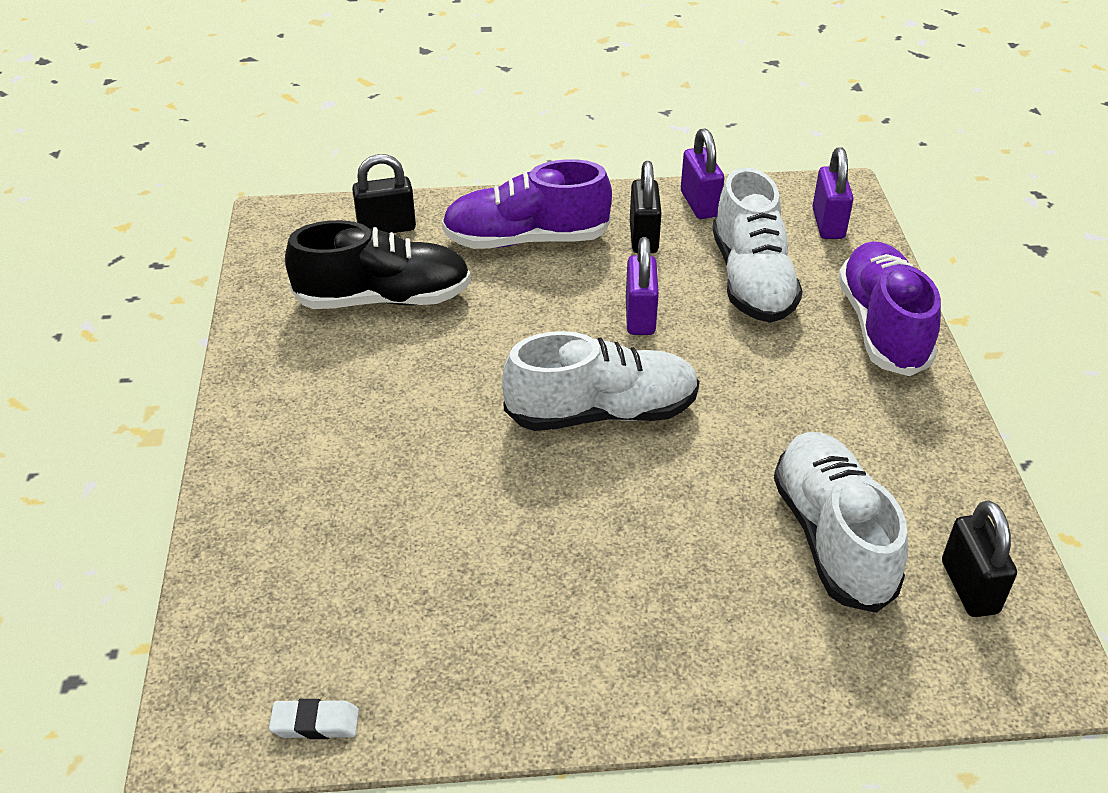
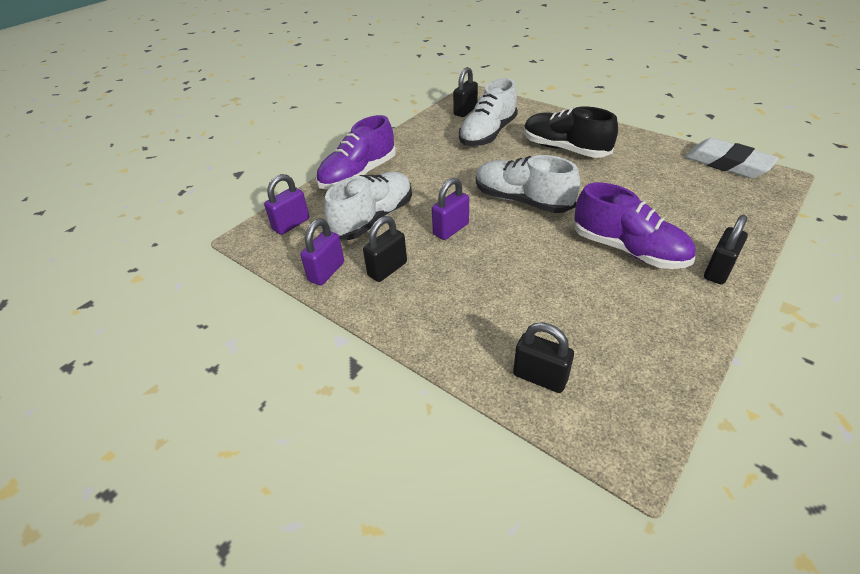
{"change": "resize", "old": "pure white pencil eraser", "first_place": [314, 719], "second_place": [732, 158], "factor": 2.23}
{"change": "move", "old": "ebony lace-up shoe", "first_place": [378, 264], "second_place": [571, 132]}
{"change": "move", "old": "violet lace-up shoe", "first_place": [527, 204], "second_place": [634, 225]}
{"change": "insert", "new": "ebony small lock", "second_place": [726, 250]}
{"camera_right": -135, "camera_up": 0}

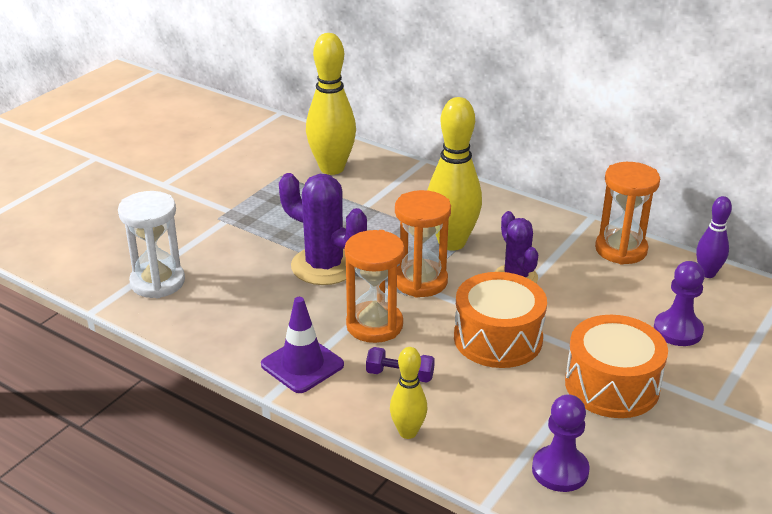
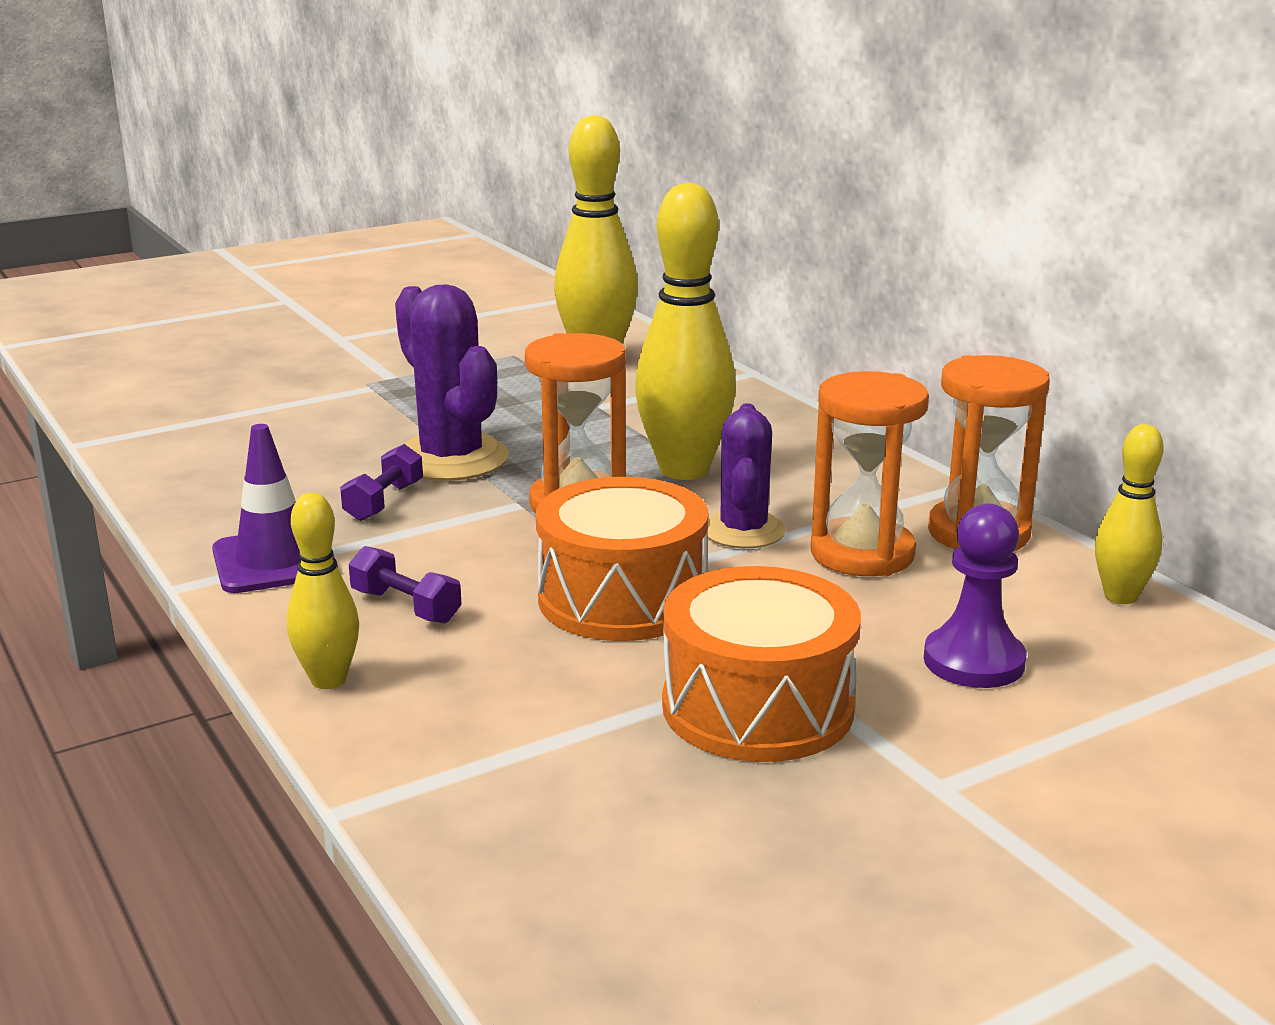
{"change": "delete", "old": "pure white sand timer", "first_place": [151, 244]}
{"change": "move", "old": "bright orange sand timer", "first_place": [375, 286], "second_place": [869, 474]}
{"change": "delete", "old": "violet pawn", "first_place": [561, 443]}
{"change": "recolor", "old": "violet skittle", "new": "golden skittle", "first_place": [714, 237], "second_place": [1129, 514]}
{"change": "insert", "new": "violet hand weight", "second_place": [381, 482]}
{"camera_right": 25, "camera_up": -10}

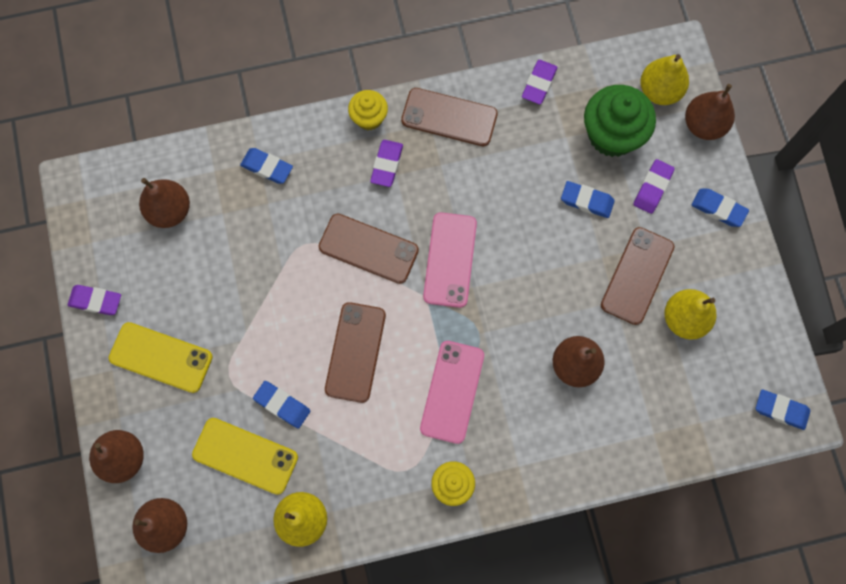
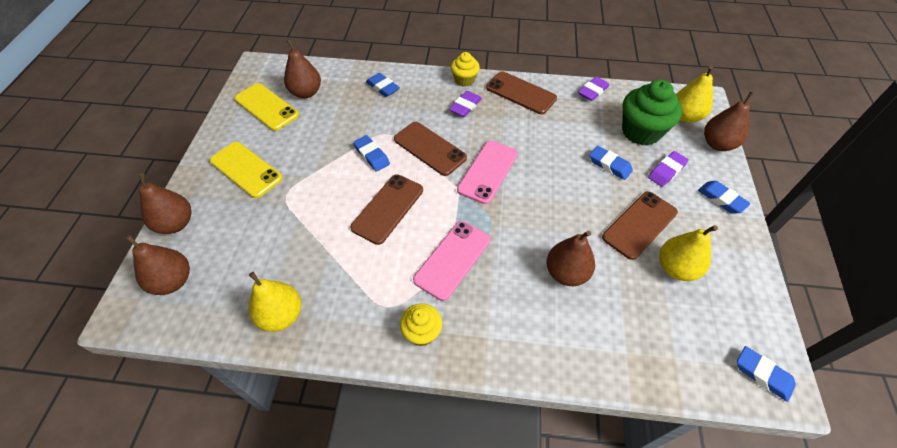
{"change": "delete", "old": "violet pencil eraser", "first_place": [94, 300]}
{"change": "move", "old": "golden phone", "first_place": [245, 456], "second_place": [266, 107]}
{"change": "move", "old": "cobalt pencil eraser", "first_place": [281, 405], "second_place": [371, 153]}
{"camera_right": 20, "camera_up": -20}

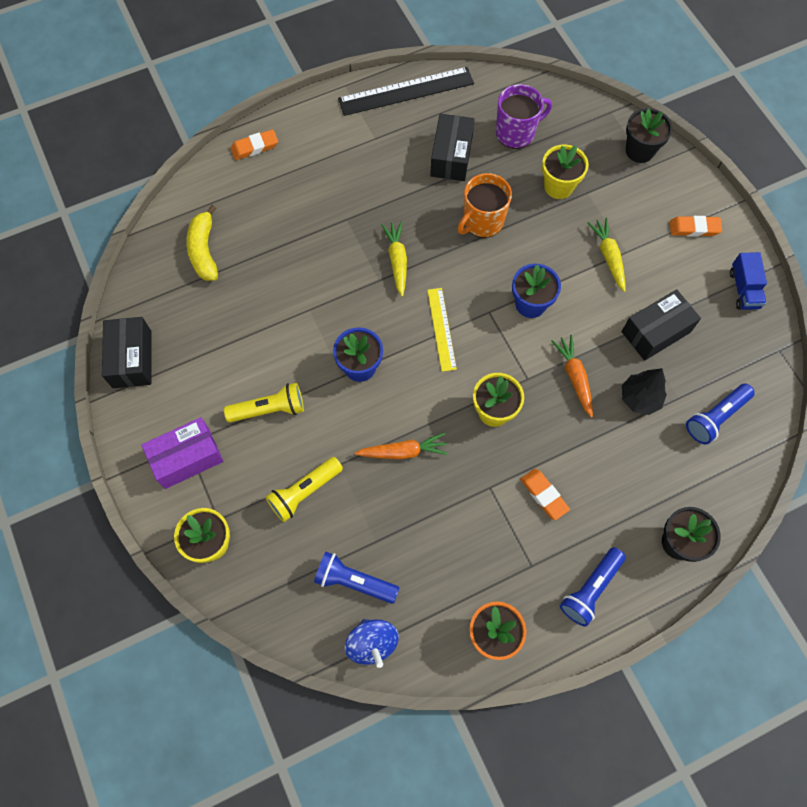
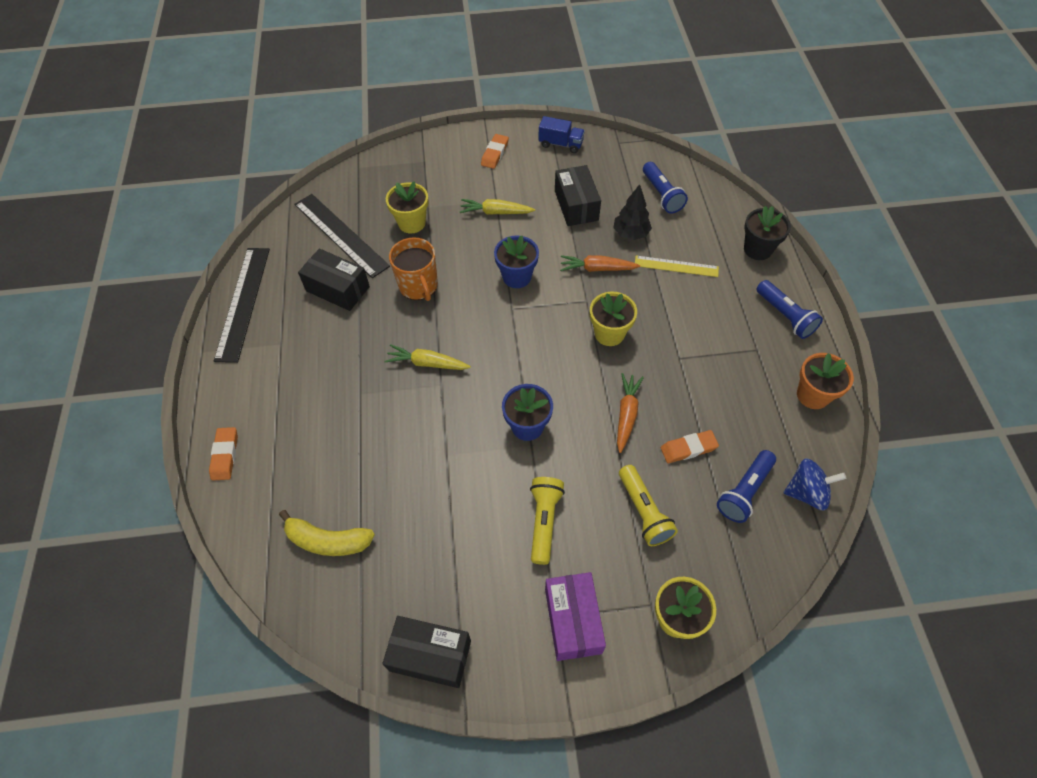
{"change": "move", "old": "golden measuring stick", "first_place": [442, 330], "second_place": [677, 266]}
{"change": "replace", "old": "violet coffee mug", "new": "ebony measuring stick", "first_place": [524, 116], "second_place": [342, 236]}
{"change": "move", "old": "bright orange pencil eraser", "first_place": [545, 494], "second_place": [690, 446]}
{"change": "delete", "old": "ebony potted plant", "first_place": [649, 135]}
{"camera_right": -70, "camera_up": -10}

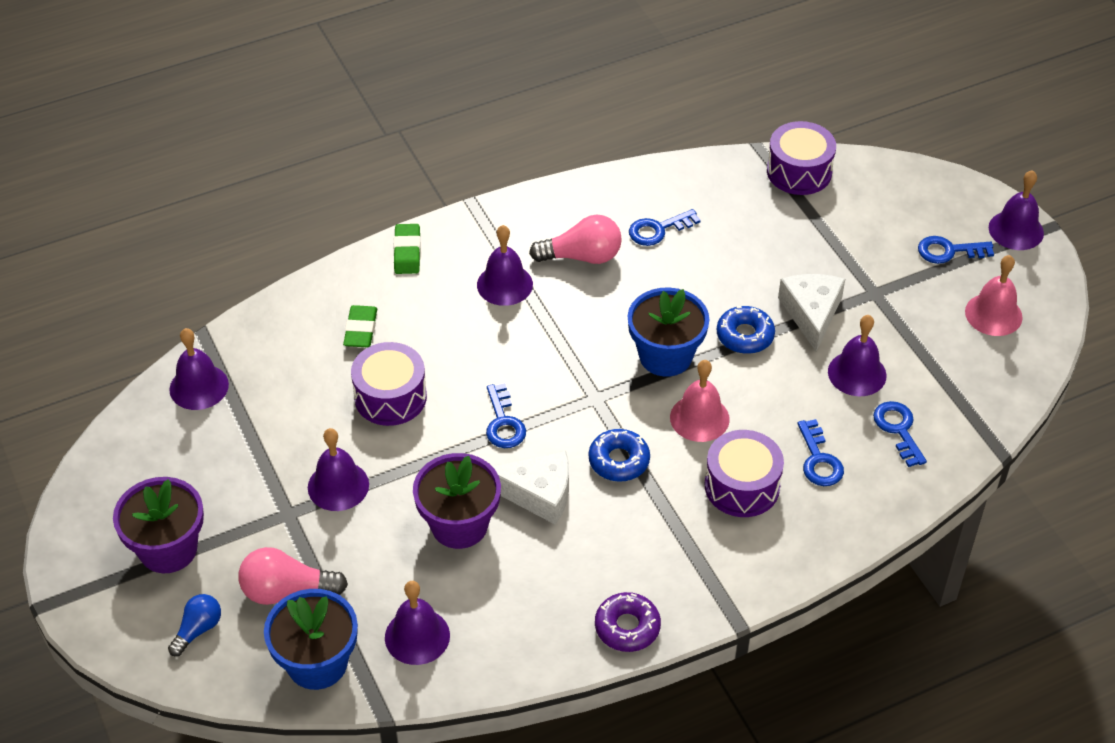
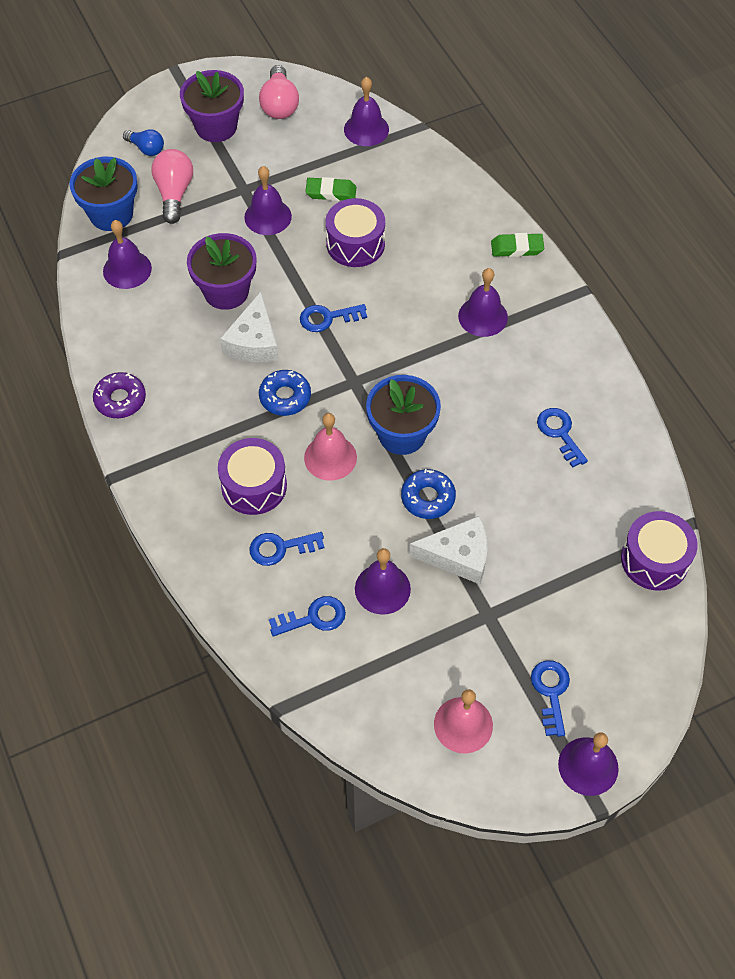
{"change": "move", "old": "green pencil eraser", "first_place": [360, 326], "second_place": [330, 189]}
{"change": "move", "old": "rosy lightbulb", "first_place": [575, 239], "second_place": [279, 92]}
{"camera_right": 90, "camera_up": 10}

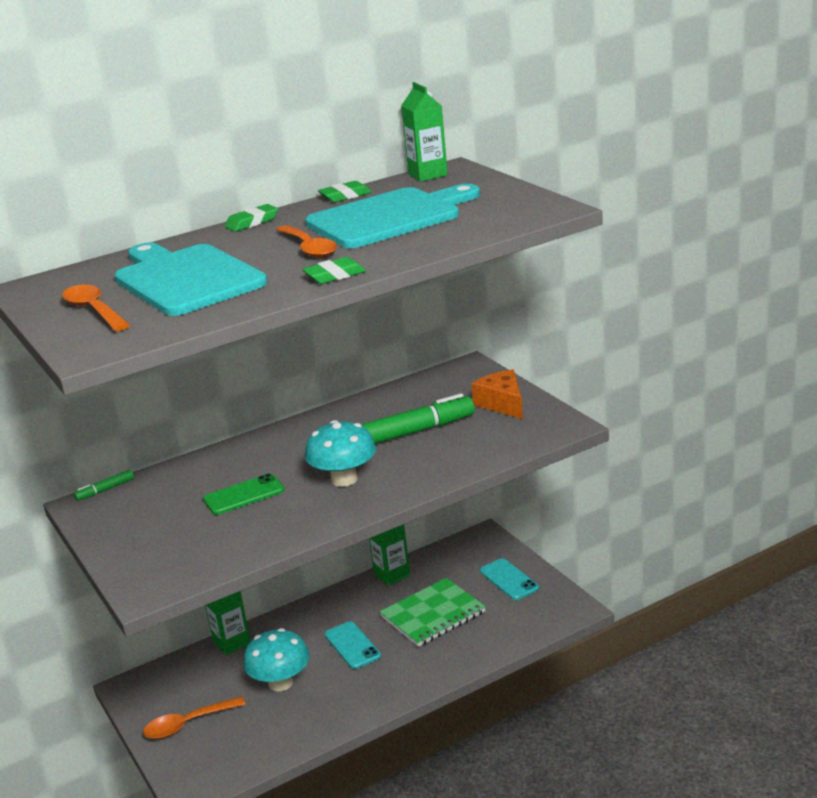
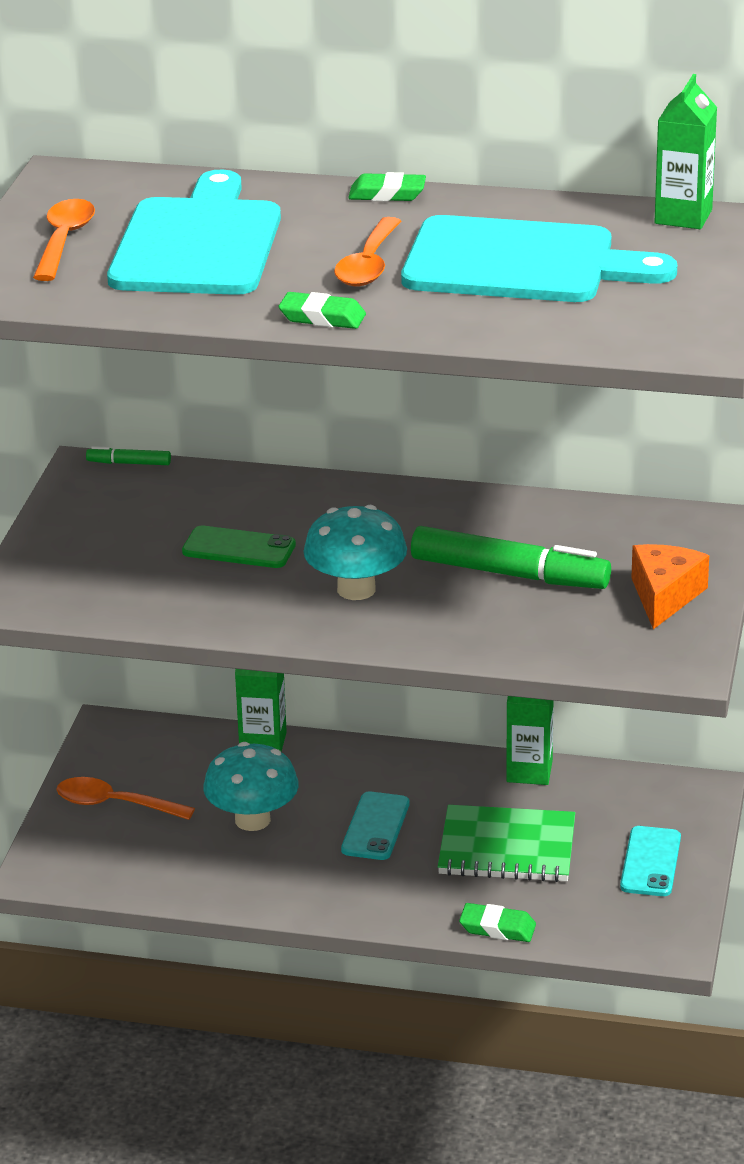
{"change": "move", "old": "green pencil eraser", "first_place": [345, 191], "second_place": [497, 922]}
{"camera_right": 40, "camera_up": 5}

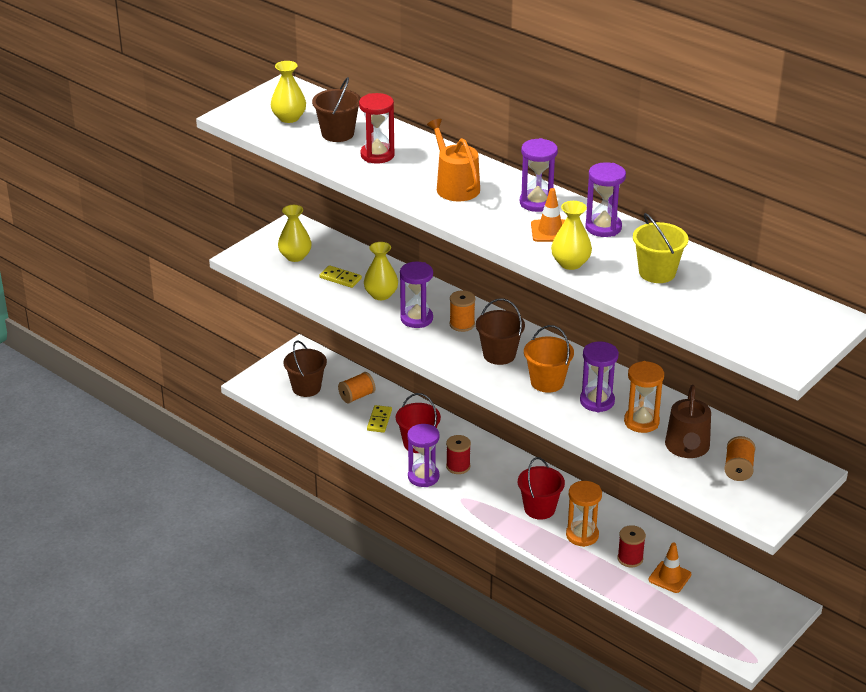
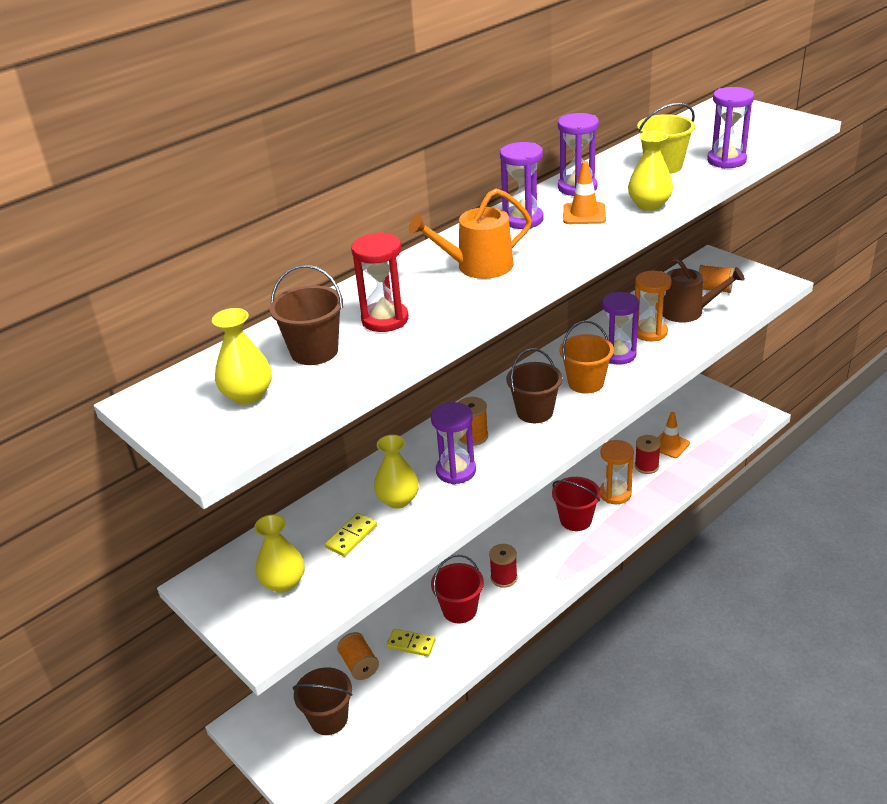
{"change": "move", "old": "violet sand timer", "first_place": [423, 455], "second_place": [730, 128]}
{"camera_right": -80, "camera_up": 0}

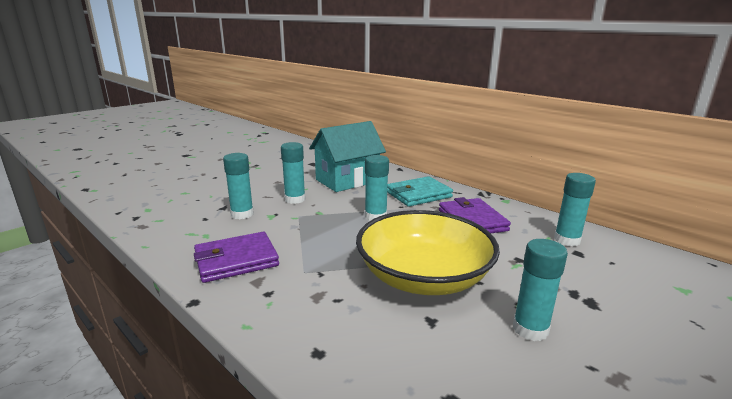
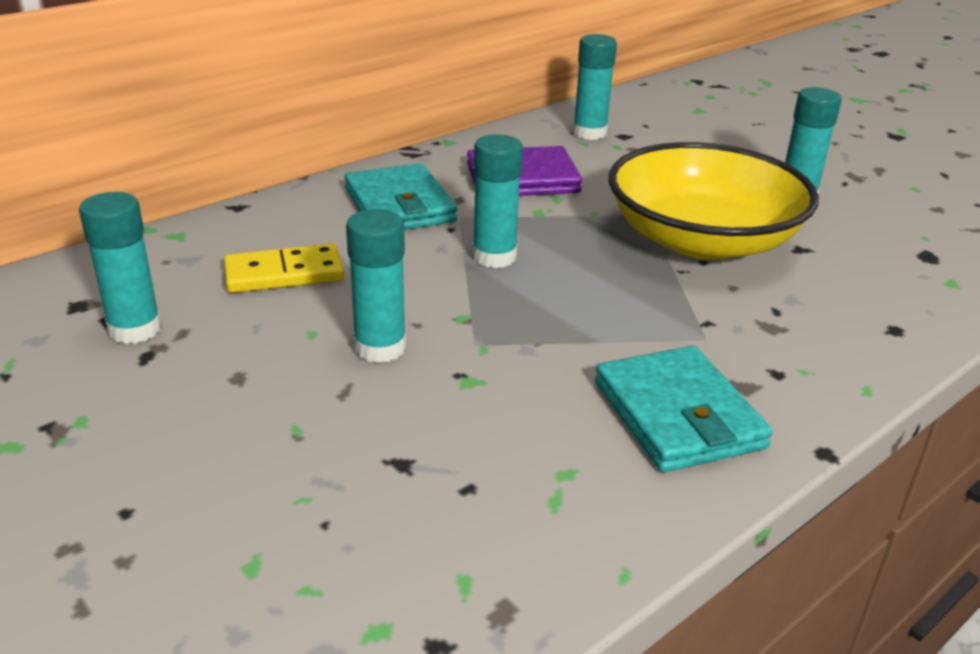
{"change": "recolor", "old": "violet wallet", "new": "teal wallet", "first_place": [236, 257], "second_place": [684, 409]}
{"change": "move", "old": "teal glue stick", "first_place": [238, 186], "second_place": [120, 268]}
{"change": "replace", "old": "teal cottage", "new": "golden domino piece", "first_place": [347, 156], "second_place": [284, 268]}
{"camera_right": -85, "camera_up": 10}

